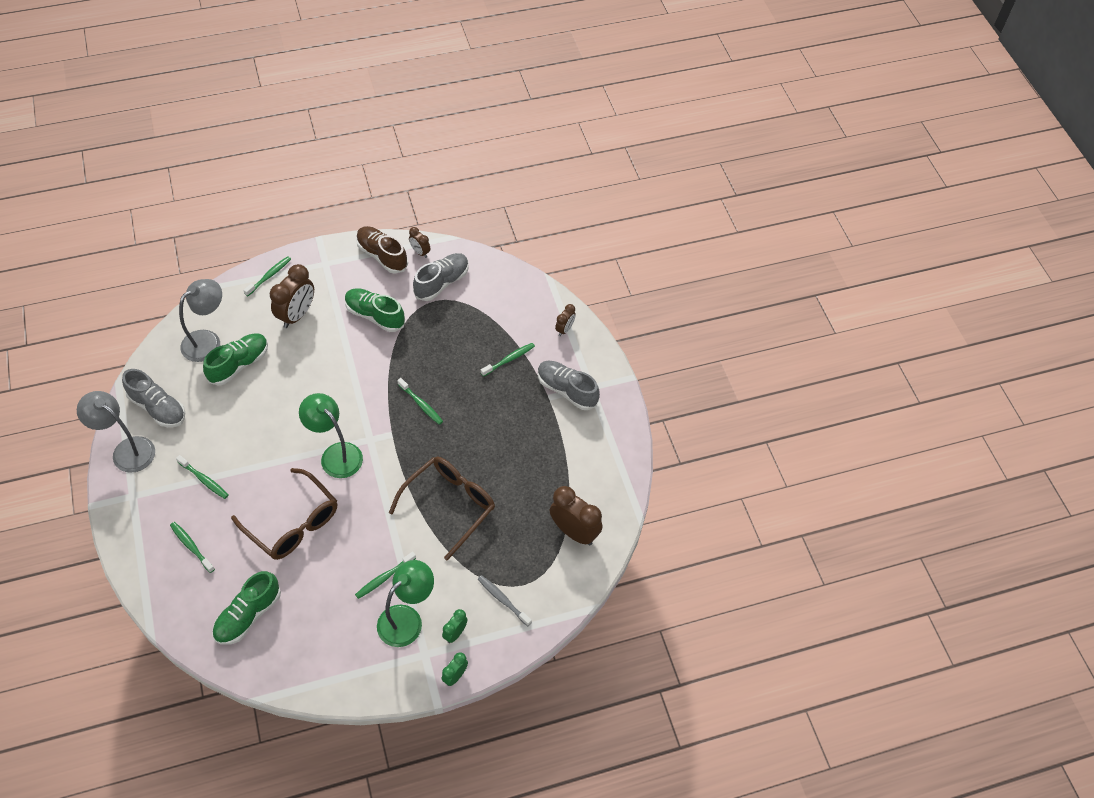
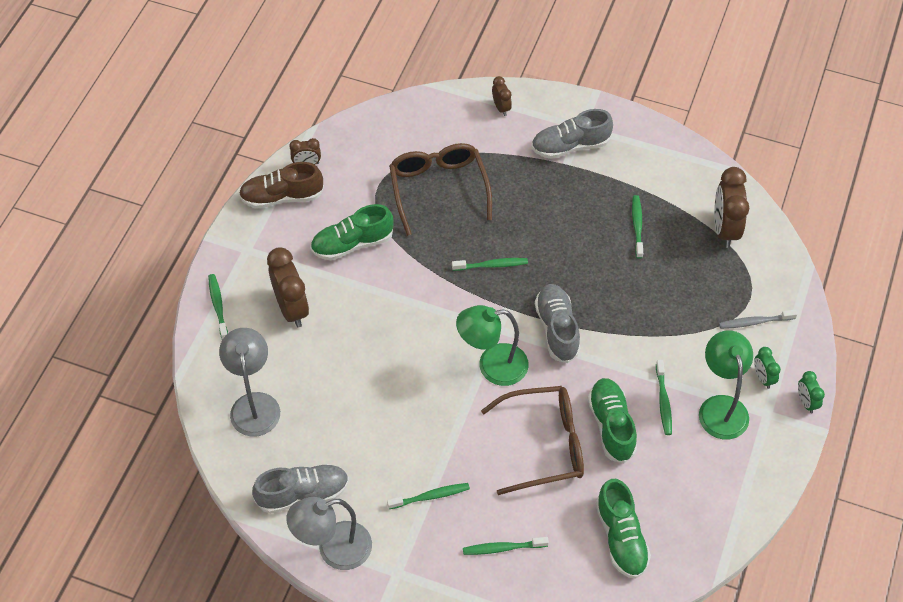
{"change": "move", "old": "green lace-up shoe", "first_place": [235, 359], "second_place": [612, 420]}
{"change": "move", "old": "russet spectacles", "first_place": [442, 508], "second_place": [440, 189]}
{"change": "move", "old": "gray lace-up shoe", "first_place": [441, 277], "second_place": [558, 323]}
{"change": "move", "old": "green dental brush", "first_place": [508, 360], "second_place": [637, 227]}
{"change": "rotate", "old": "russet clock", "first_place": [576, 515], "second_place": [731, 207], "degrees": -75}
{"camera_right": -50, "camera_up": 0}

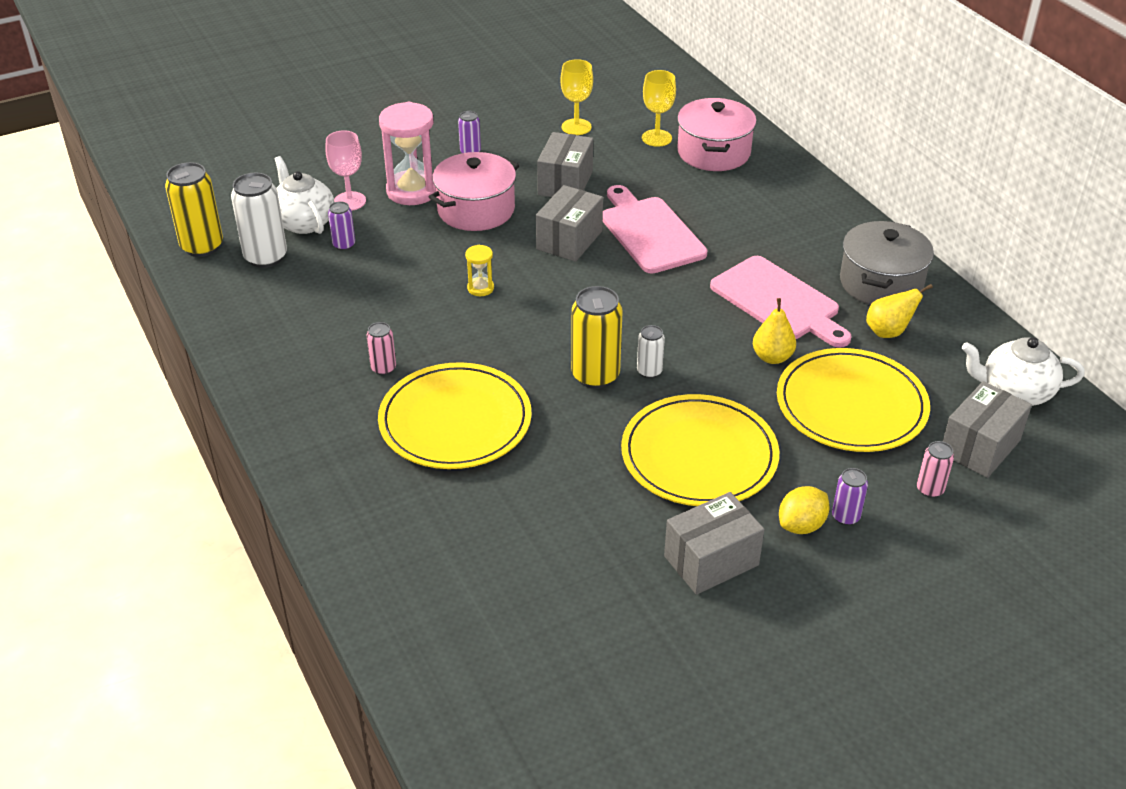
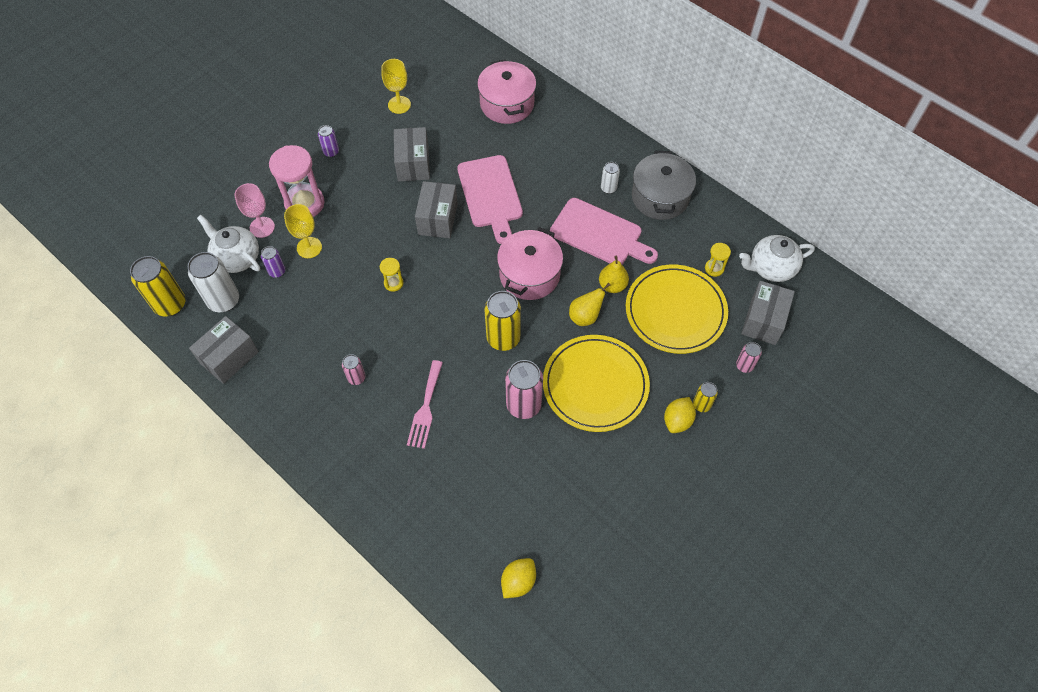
{"change": "replace", "old": "golden flat dish", "new": "rosy fork", "first_place": [455, 415], "second_place": [425, 404]}
{"change": "move", "old": "rosy cooking pot", "first_place": [474, 191], "second_place": [530, 263]}
{"change": "rotate", "old": "rosy bread board", "first_place": [655, 229], "second_place": [490, 199], "degrees": -150}
{"change": "move", "old": "pure white tin", "first_place": [651, 351], "second_place": [610, 178]}
{"change": "move", "old": "golden wine glass", "first_place": [659, 108], "second_place": [303, 231]}
{"change": "move", "old": "gray package", "first_place": [714, 543], "second_place": [224, 350]}
{"change": "recolor", "old": "violet tin", "new": "golden tin", "first_place": [850, 496], "second_place": [705, 397]}
{"change": "move", "old": "golden pear fruit", "first_place": [899, 311], "second_place": [589, 304]}
{"change": "insert", "new": "golden citrus fruit", "second_place": [518, 578]}
{"change": "insert", "new": "rosy tin", "second_place": [524, 389]}
{"change": "insert", "new": "golden sand timer", "second_place": [718, 260]}
{"camera_right": -20, "camera_up": 20}

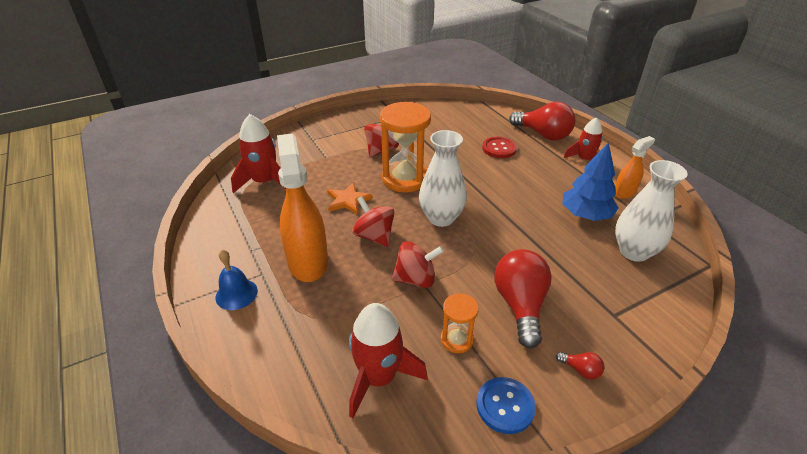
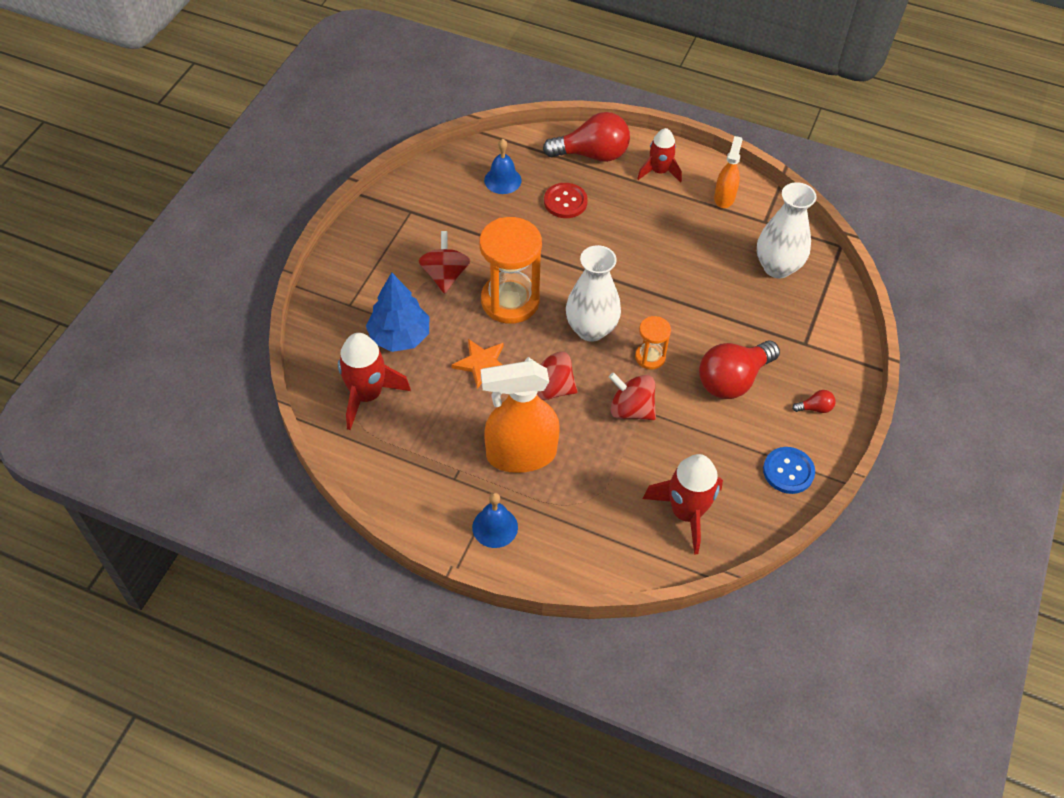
{"change": "rotate", "old": "bright orange spray cleaner", "first_place": [302, 208], "second_place": [520, 416], "degrees": -45}
{"change": "rotate", "old": "crimson toy top", "first_place": [417, 264], "second_place": [632, 396], "degrees": -105}
{"change": "move", "old": "bright orange sand timer", "first_place": [460, 323], "second_place": [653, 342]}
{"change": "rotate", "old": "crimson lightbulb", "first_place": [523, 299], "second_place": [739, 369], "degrees": -90}
{"change": "move", "old": "cobalt toy tree", "first_place": [590, 181], "second_place": [397, 312]}
{"change": "insert", "new": "cobalt bell", "second_place": [503, 166]}
{"camera_right": -40, "camera_up": 15}

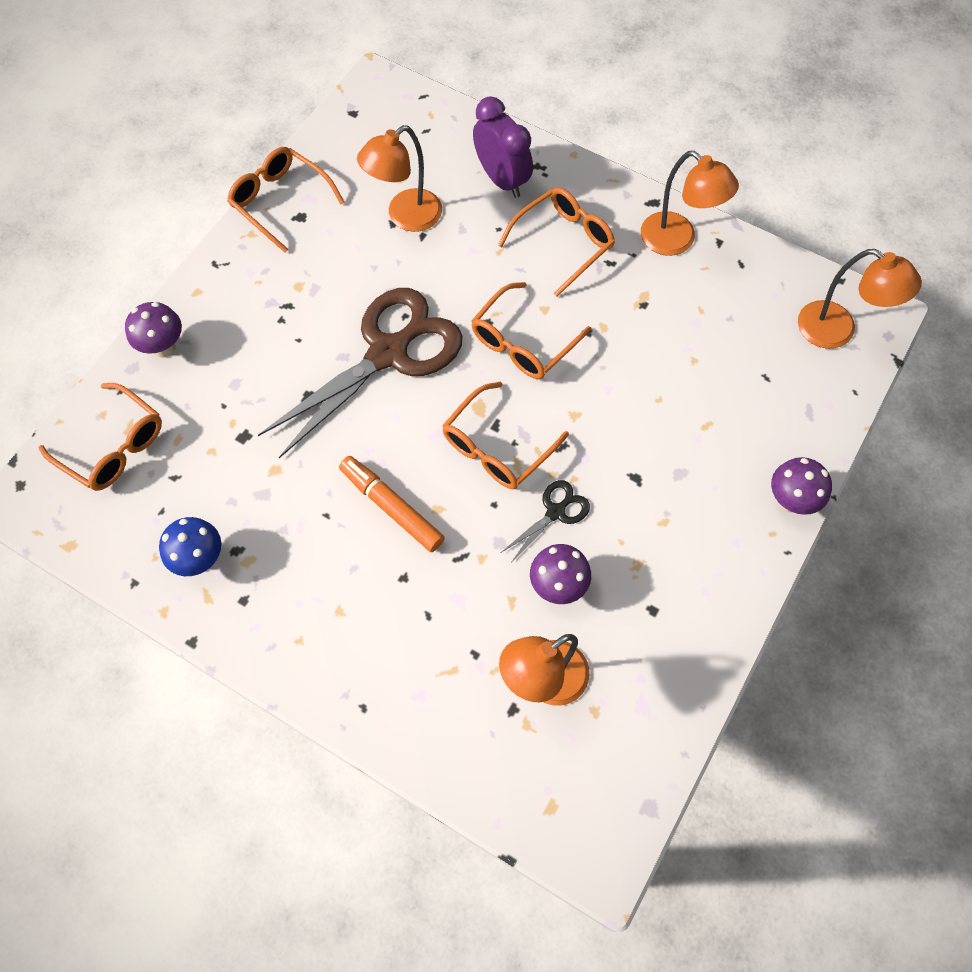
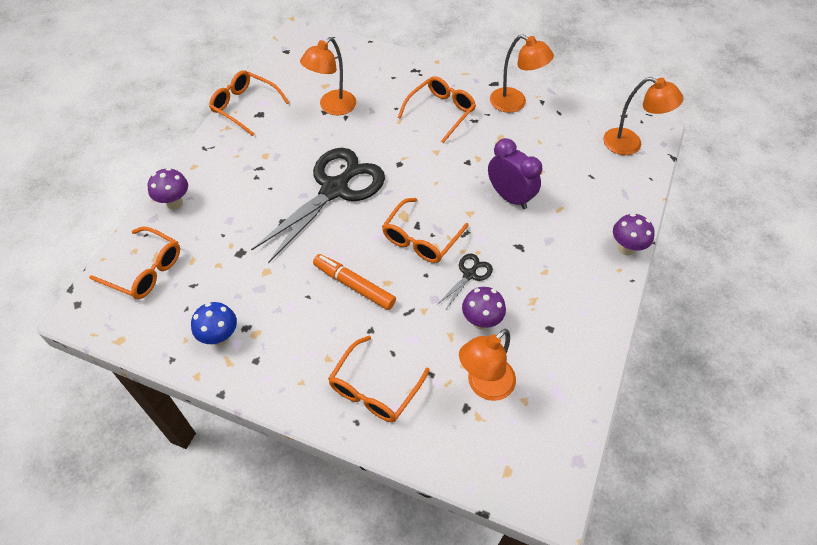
{"change": "recolor", "old": "russet shears", "new": "ebony shears", "first_place": [360, 373], "second_place": [318, 206]}
{"change": "move", "old": "bright orange spectacles", "first_place": [531, 330], "second_place": [379, 379]}
{"change": "move", "old": "violet clock", "first_place": [503, 147], "second_place": [515, 173]}
{"camera_right": -10, "camera_up": -10}

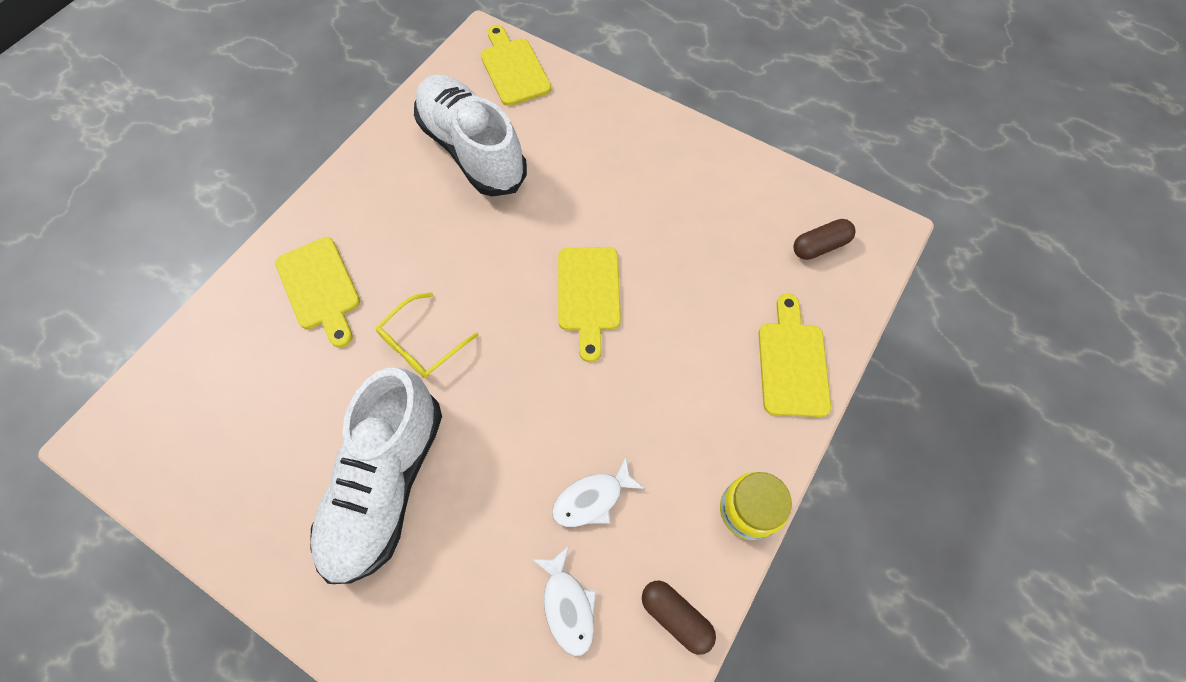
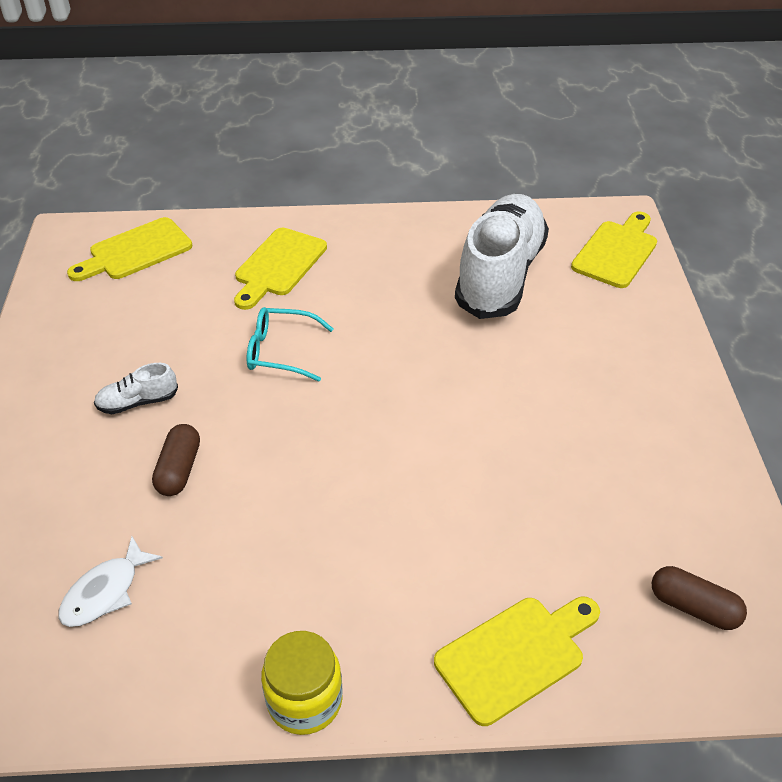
{"change": "resize", "old": "pure white lace-up shoe", "first_place": [376, 476], "second_place": [136, 388], "factor": 0.41}
{"change": "recolor", "old": "golden spectacles", "new": "teal spectacles", "first_place": [427, 335], "second_place": [290, 344]}
{"change": "delete", "old": "pure white fish figure", "first_place": [598, 492]}
{"change": "move", "old": "golden bread board", "first_place": [589, 304], "second_place": [129, 249]}
{"change": "move", "old": "russet capsule", "first_place": [679, 617], "second_place": [176, 460]}
{"camera_right": 55, "camera_up": -20}

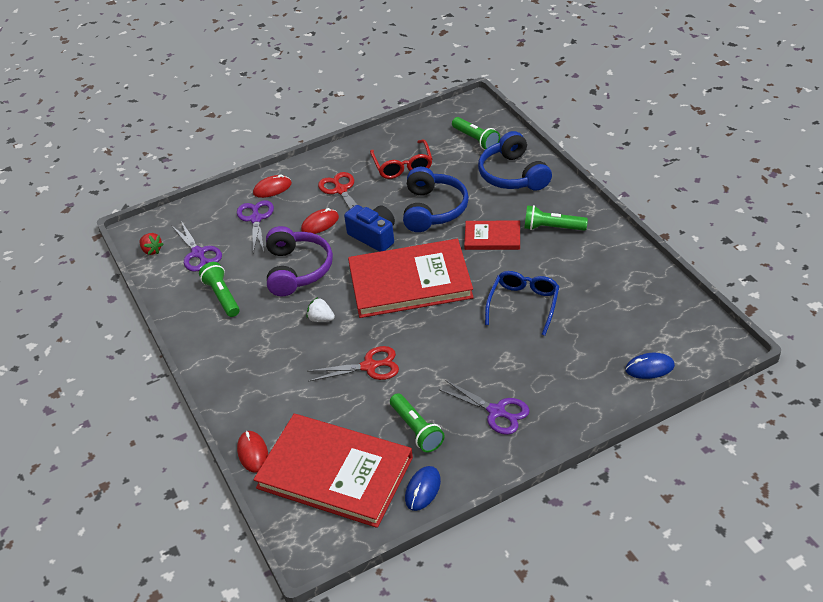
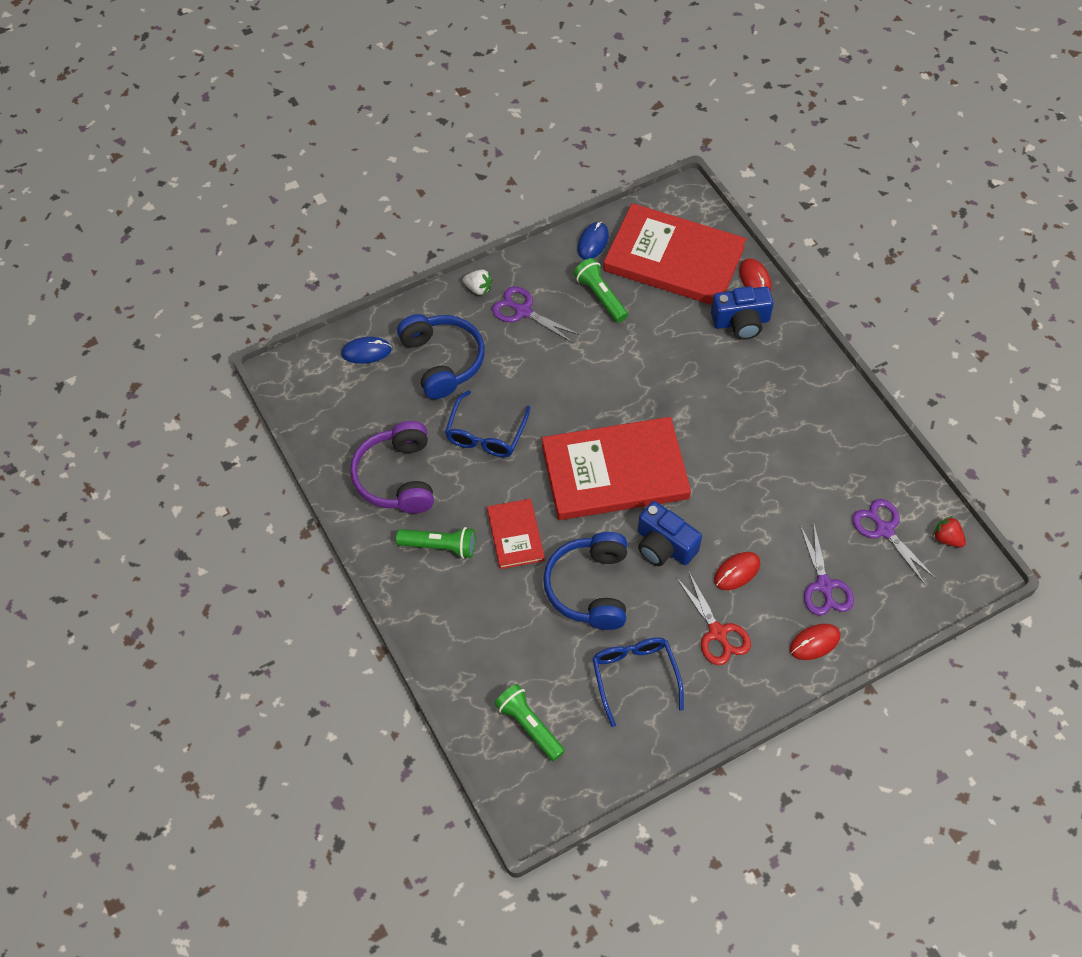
{"change": "delete", "old": "green flashlight", "first_place": [219, 289]}
{"change": "move", "old": "violet headphones", "first_place": [299, 261], "second_place": [392, 467]}
{"change": "move", "old": "pure white toy strawberry", "first_place": [320, 309], "second_place": [478, 282]}
{"change": "delete", "old": "crimson shears", "first_place": [353, 364]}
{"change": "recolor", "old": "crimson spectacles", "new": "cobalt spectacles", "first_place": [401, 159], "second_place": [638, 682]}
{"change": "rotate", "old": "crimson hardback", "first_place": [492, 235], "second_place": [516, 534], "degrees": 75}
{"change": "move", "old": "cobalt headphones", "first_place": [515, 161], "second_place": [441, 356]}
{"change": "insert", "new": "cobalt photo camera", "second_place": [742, 313]}
{"camera_right": 175, "camera_up": 15}

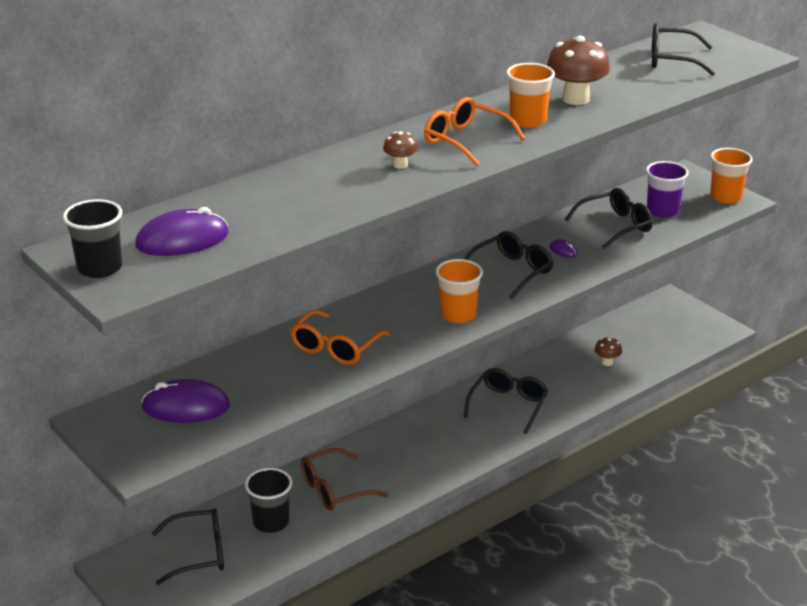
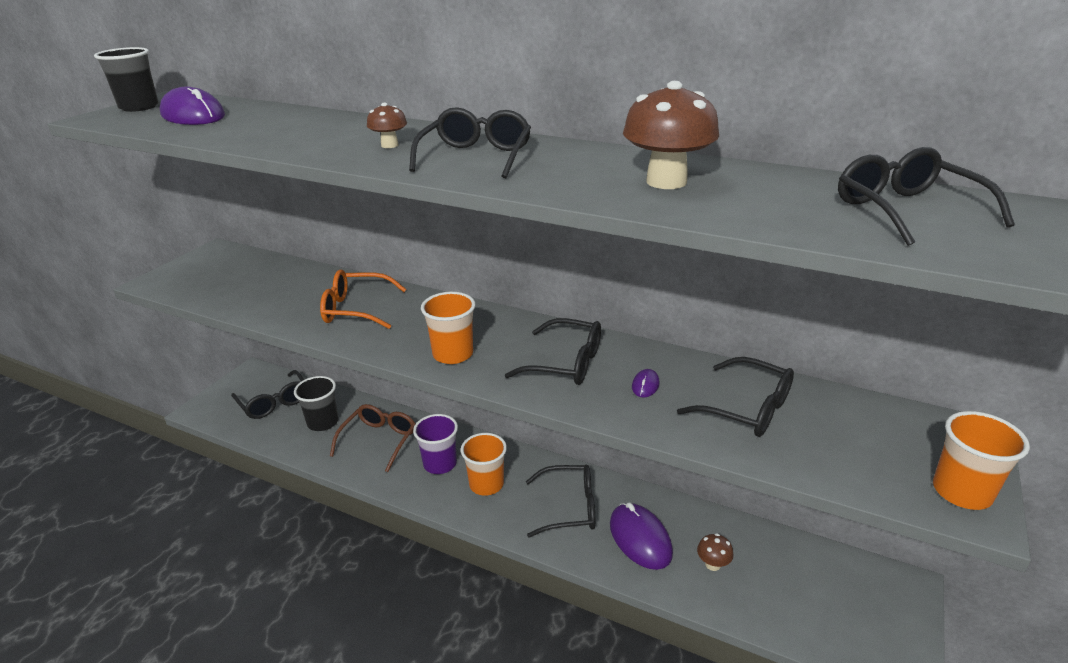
{"change": "move", "old": "violet mouse", "first_place": [185, 401], "second_place": [641, 536]}
{"change": "rotate", "old": "russet spectacles", "first_place": [345, 479], "second_place": [372, 438], "degrees": 75}
{"change": "recolor", "old": "bright orange spectacles", "new": "ebony spectacles", "first_place": [474, 131], "second_place": [470, 142]}
{"change": "move", "old": "bright orange tumbler", "first_place": [530, 95], "second_place": [484, 464]}
{"change": "move", "old": "violet tumbler", "first_place": [667, 189], "second_place": [435, 444]}
{"camera_right": 65, "camera_up": 0}

